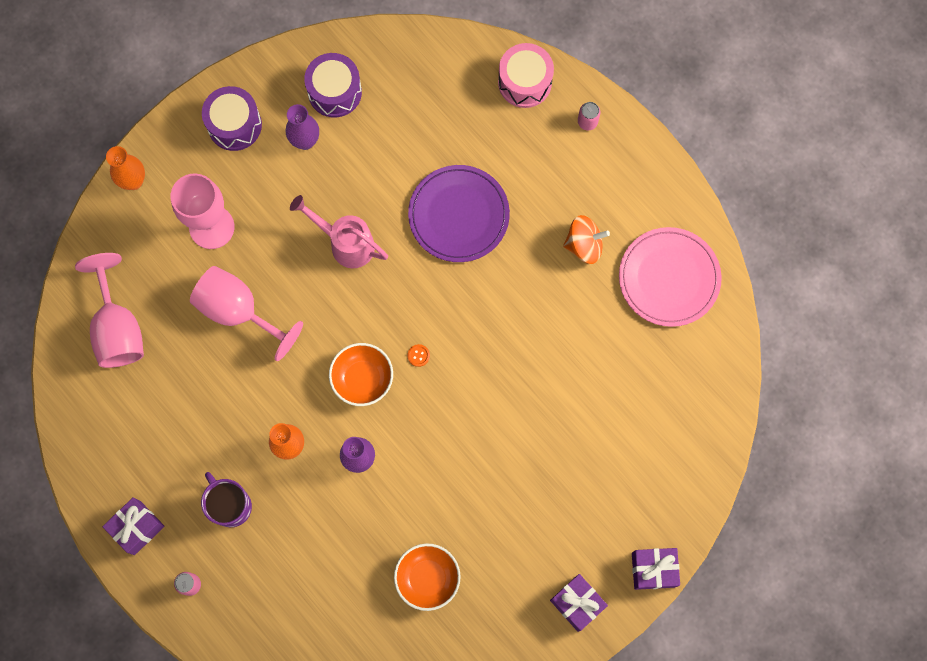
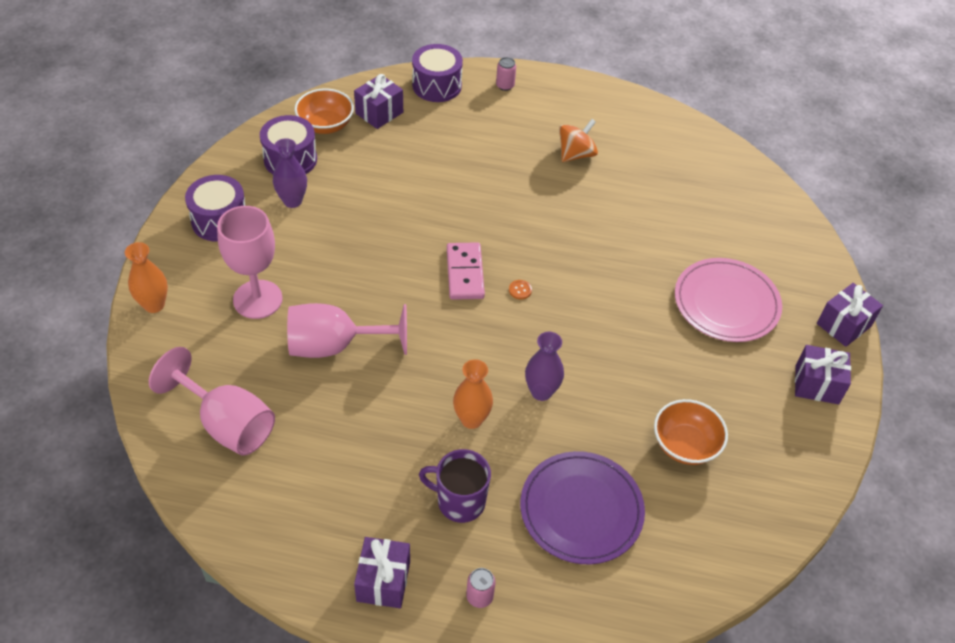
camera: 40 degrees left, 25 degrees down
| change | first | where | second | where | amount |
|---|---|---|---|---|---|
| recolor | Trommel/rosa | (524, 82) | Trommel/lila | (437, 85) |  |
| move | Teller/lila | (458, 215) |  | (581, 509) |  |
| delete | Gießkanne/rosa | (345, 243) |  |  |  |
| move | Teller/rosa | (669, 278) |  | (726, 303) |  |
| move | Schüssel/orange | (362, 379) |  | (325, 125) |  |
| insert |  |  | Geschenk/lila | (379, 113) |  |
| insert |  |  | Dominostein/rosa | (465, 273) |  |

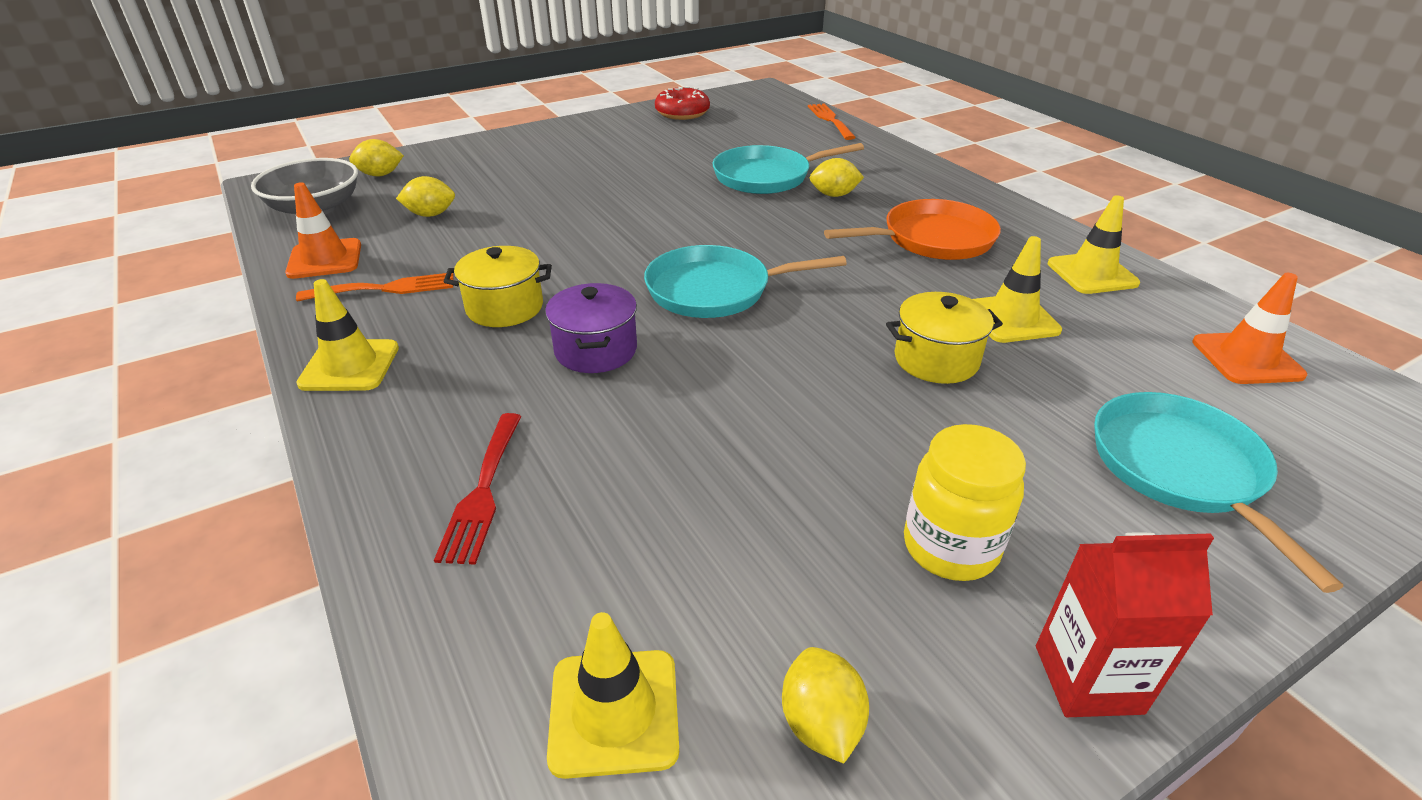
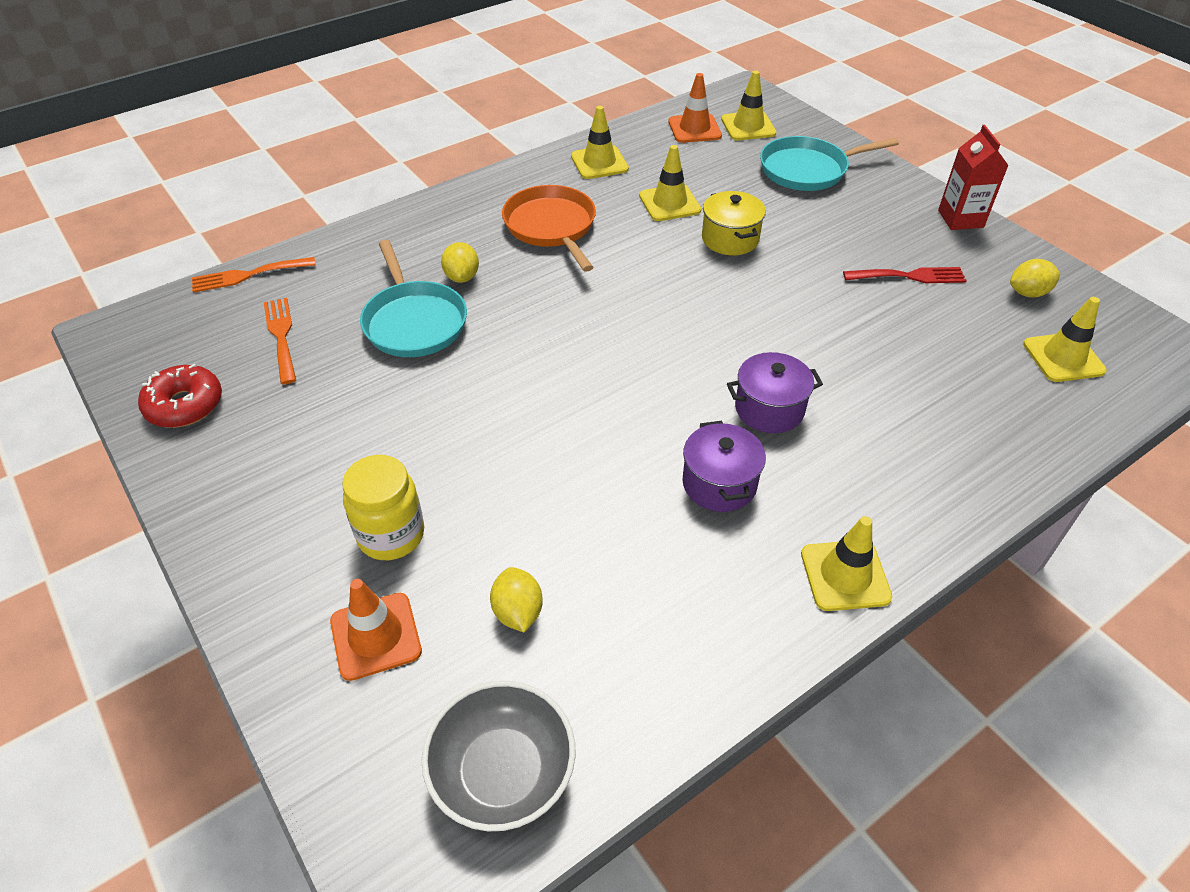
camera: 95 degrees left, 10 degrees up
| change | first | where | second | where | amount |
|---|---|---|---|---|---|
| delete | Zitrone/gelb | (380, 175) |  |  |  |
| move | Leitkegel/orange | (325, 259) |  | (376, 636) |  |
| delete | Pfanne/türkis | (714, 290) |  |  |  |
| recolor | Kochtopf/gelb | (505, 307) | Kochtopf/lila | (719, 483) |  |
| move | Gabel/orange | (385, 288) |  | (281, 336) |  |
| move | Gabel/rot | (483, 491) |  | (909, 276) |  |
| move | Einmachglas/gelb | (950, 547) |  | (391, 535) |  |
| insert |  |  | Leitkegel/gelb | (748, 126) |  |

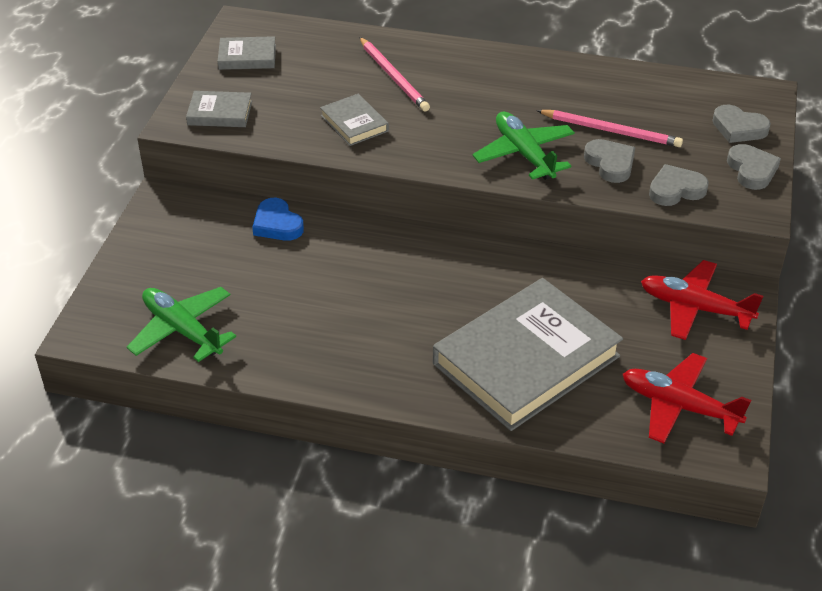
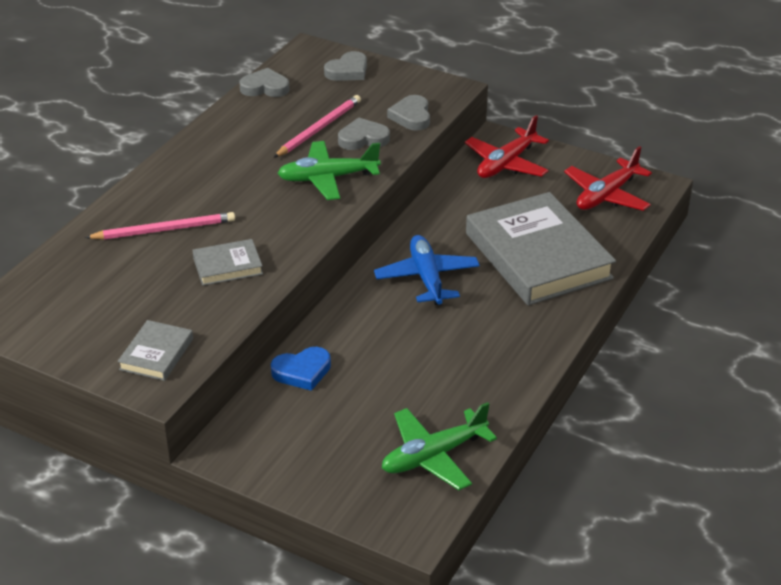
camera: 75 degrees left, 5 degrees down
| change | first | where | second | where | amount |
|---|---|---|---|---|---|
| delete | Buch/grau | (247, 57) |  |  |  |
| move | Herz/grau | (752, 170) |  | (265, 87) |  |
| insert |  |  | Flugzeug/blau | (427, 278) |  |

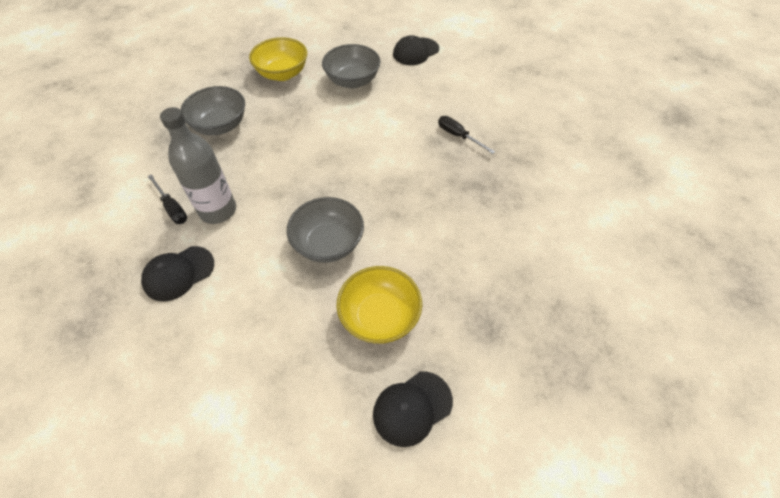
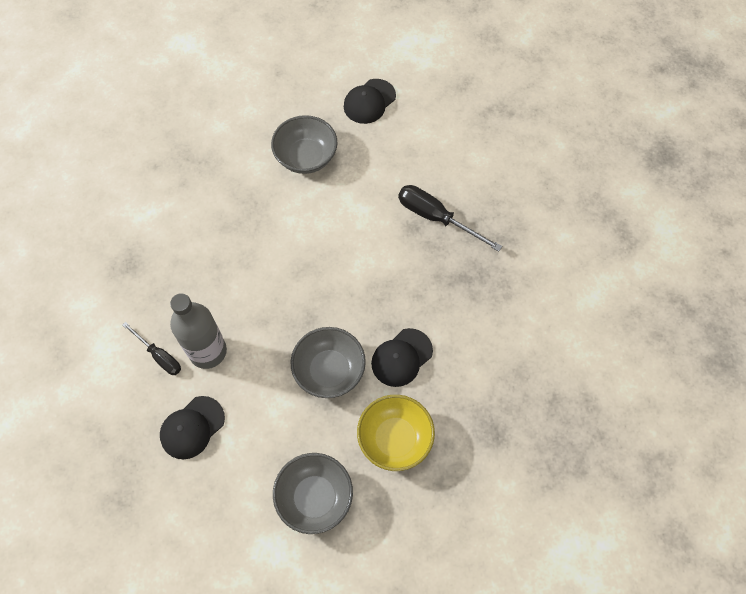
camera: 10 degrees left, 10 degrees up
| change | first | where | second | where | amount |
|---|---|---|---|---|---|
| delete | Schüssel/gelb | (282, 74) |  |  |  |
| move | Schüssel/grau | (220, 126) |  | (314, 497) |  |
| resize | Schraubenzieher/schwarz | (458, 136) |  | (436, 218) | x1.58 |
| move | Kappe/schwarz | (412, 408) |  | (401, 357) |  |

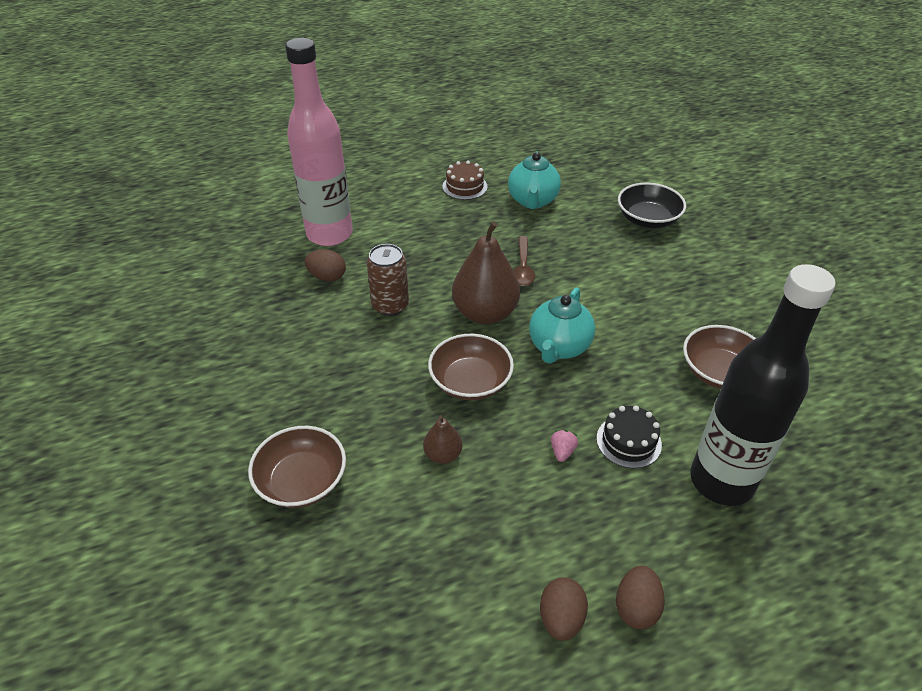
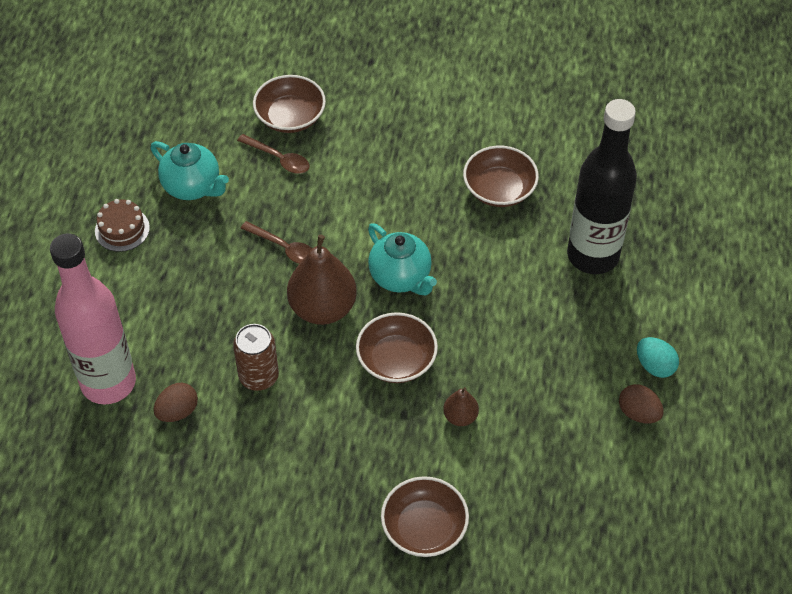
camera: 60 degrees left, 10 degrees up
| change | first | where | second | where | amount |
|---|---|---|---|---|---|
| recolor | Schüssel/schwarz | (647, 219) | Schüssel/braun | (290, 117) |  |
| delete | Kuchen/schwarz | (628, 441) |  |  |  |
| delete | Erdbeere/rosa | (562, 451) |  |  |  |
| recolor | Ei/braun | (636, 607) | Ei/türkis | (655, 366) |  |
| insert |  |  | Löffel/braun | (279, 159) |  |

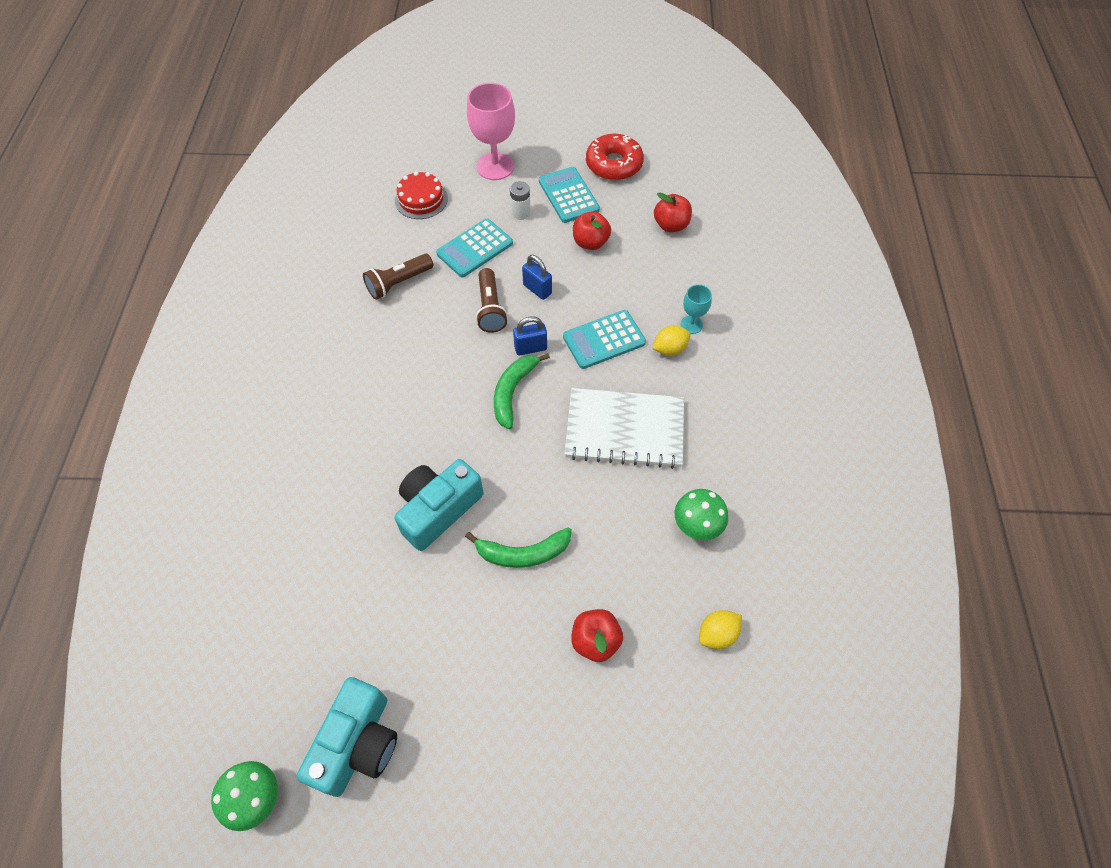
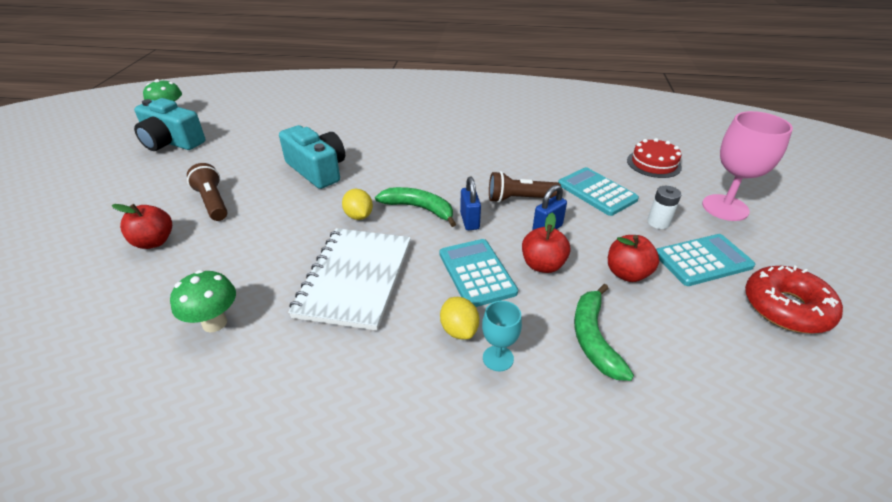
camera: 95 degrees right, 20 degrees down
| change | first | where | second | where | amount |
|---|---|---|---|---|---|
| move | Apfel/rot | (671, 225) |  | (542, 265) |  |
| move | Taschenlampe/braun | (398, 283) |  | (213, 202) |  |
| move | Banane/grün | (523, 553) |  | (593, 338) |  |
| move | Zitrone/gelb | (717, 634) |  | (359, 216) |  |

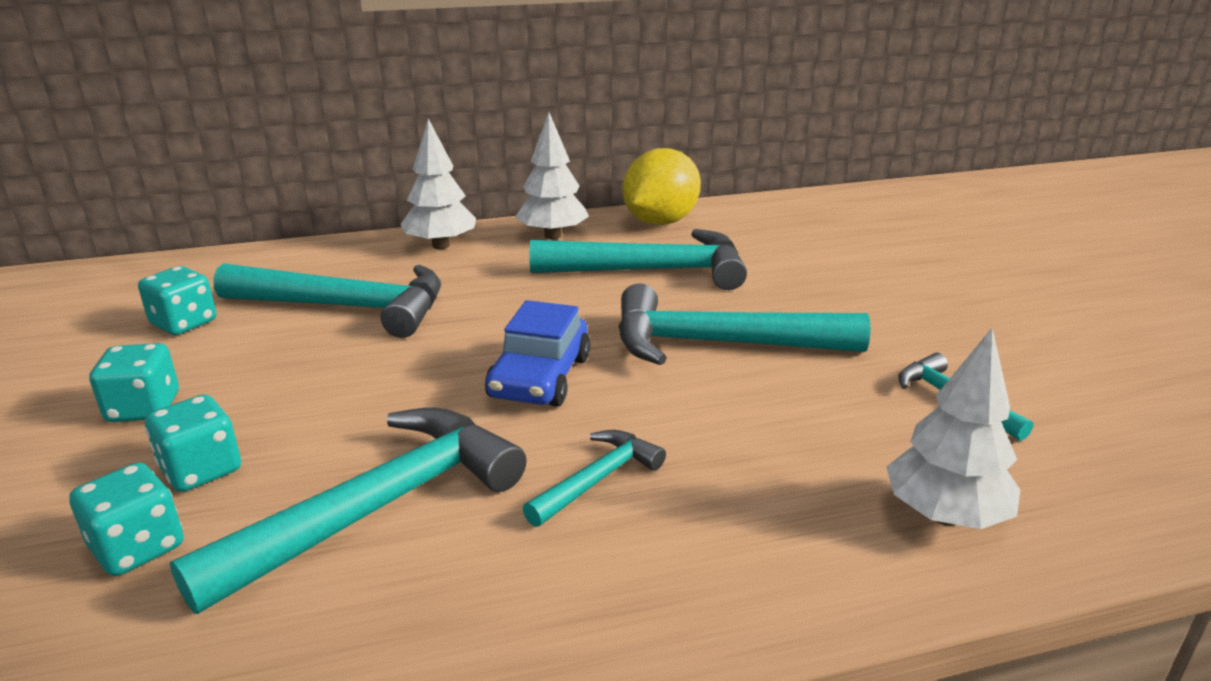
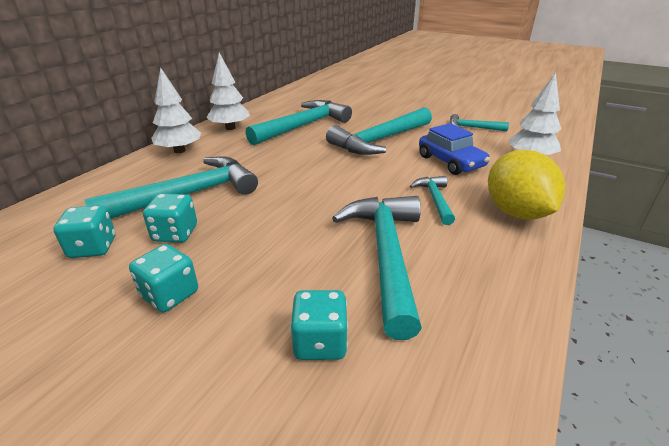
camera: 45 degrees left, 5 degrees up
| change | first | where | second | where | amount |
|---|---|---|---|---|---|
| move | Zitrone/gelb | (660, 222) |  | (516, 212) |  |
| move | Auto/blau | (539, 377) |  | (450, 162) |  |
| move | Spielwürfel/türkis | (201, 470) |  | (175, 234) |  |

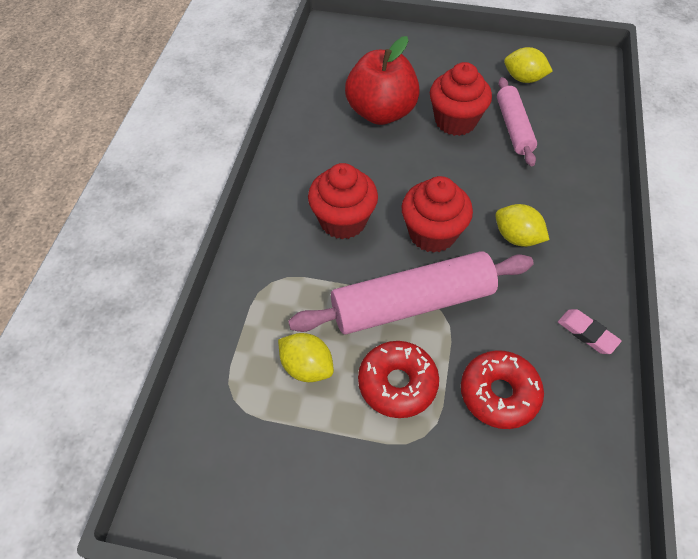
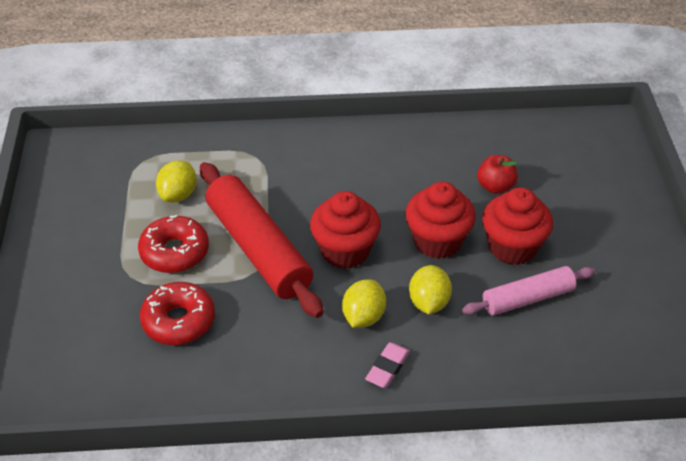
camera: 75 degrees right, 10 degrees down
| change | first | where | second | where | amount |
|---|---|---|---|---|---|
| resize | Apfel/rot | (381, 112) |  | (495, 187) | x0.51 |
| move | Zitrone/gelb | (523, 79) |  | (428, 303) |  |
| move | Muffin/rot | (343, 221) |  | (437, 241) |  |
| recolor | Nudelholz/rosa | (412, 303) | Nudelholz/rot | (258, 249) |  |
| move | Radiergummi/rosa | (587, 333) |  | (387, 368) |  |

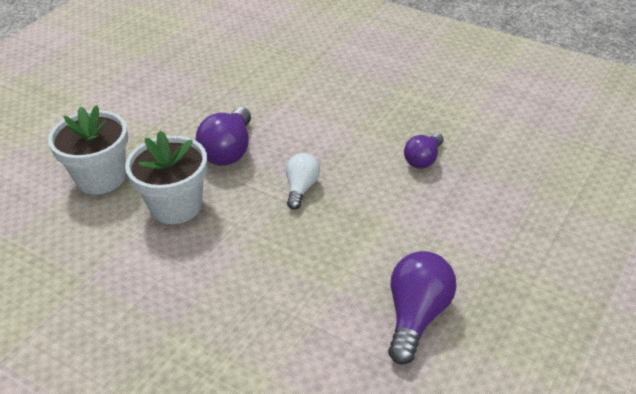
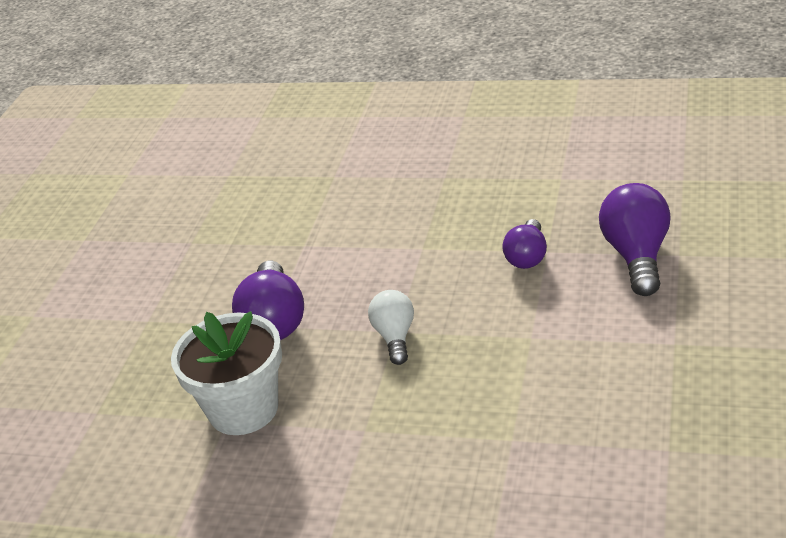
camera: 15 degrees left, 5 degrees down
| change | first | where | second | where | amount |
|---|---|---|---|---|---|
| delete | Blumentopf/weiß | (101, 178) |  |  |  |
| move | Glühbirne/lila | (417, 316) |  | (637, 256) |  |

